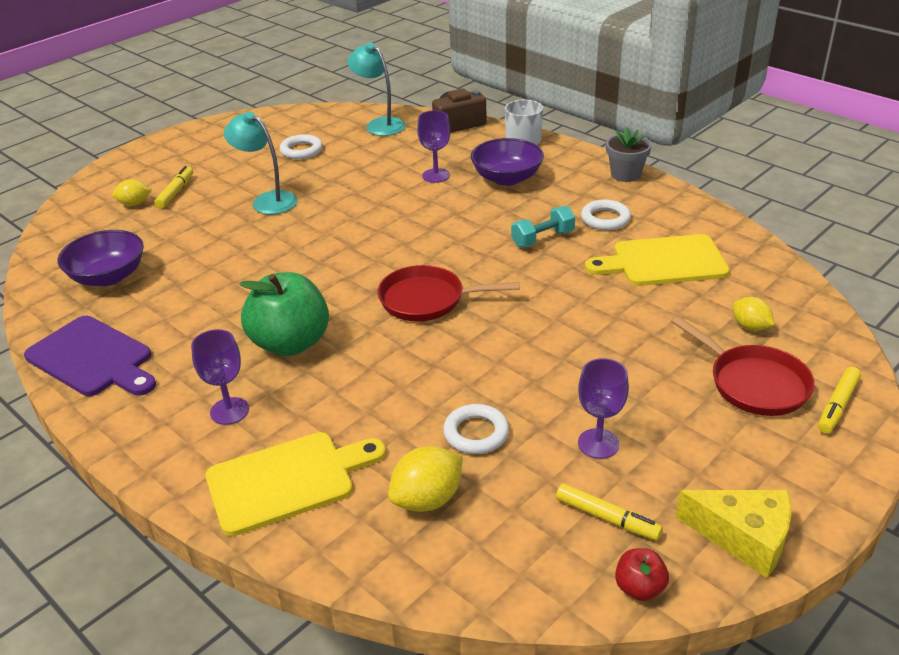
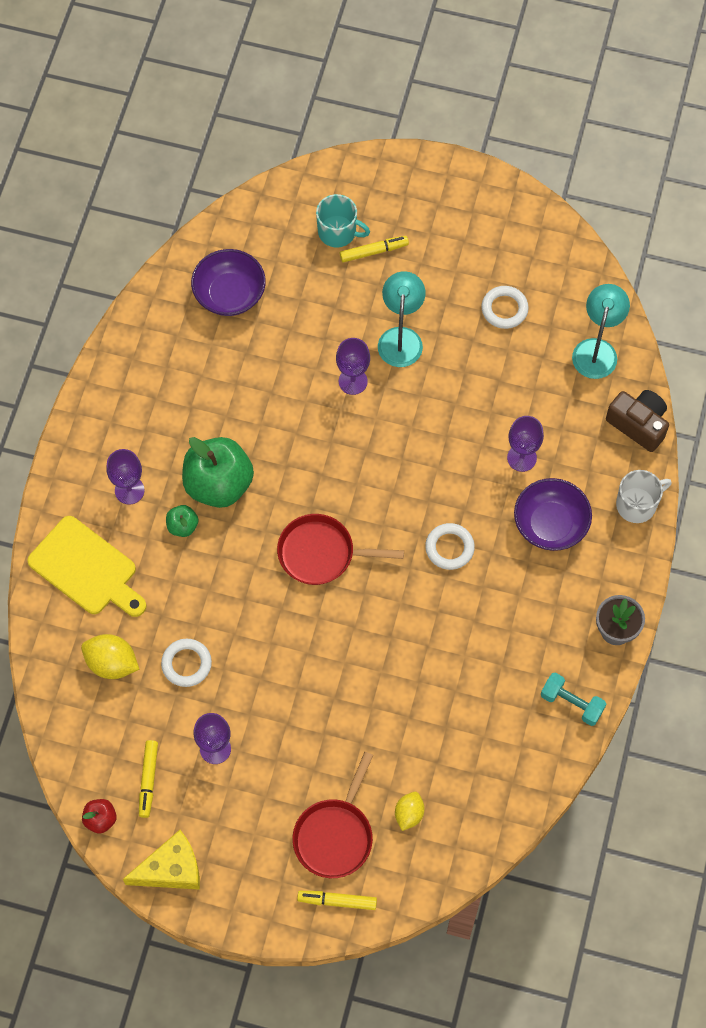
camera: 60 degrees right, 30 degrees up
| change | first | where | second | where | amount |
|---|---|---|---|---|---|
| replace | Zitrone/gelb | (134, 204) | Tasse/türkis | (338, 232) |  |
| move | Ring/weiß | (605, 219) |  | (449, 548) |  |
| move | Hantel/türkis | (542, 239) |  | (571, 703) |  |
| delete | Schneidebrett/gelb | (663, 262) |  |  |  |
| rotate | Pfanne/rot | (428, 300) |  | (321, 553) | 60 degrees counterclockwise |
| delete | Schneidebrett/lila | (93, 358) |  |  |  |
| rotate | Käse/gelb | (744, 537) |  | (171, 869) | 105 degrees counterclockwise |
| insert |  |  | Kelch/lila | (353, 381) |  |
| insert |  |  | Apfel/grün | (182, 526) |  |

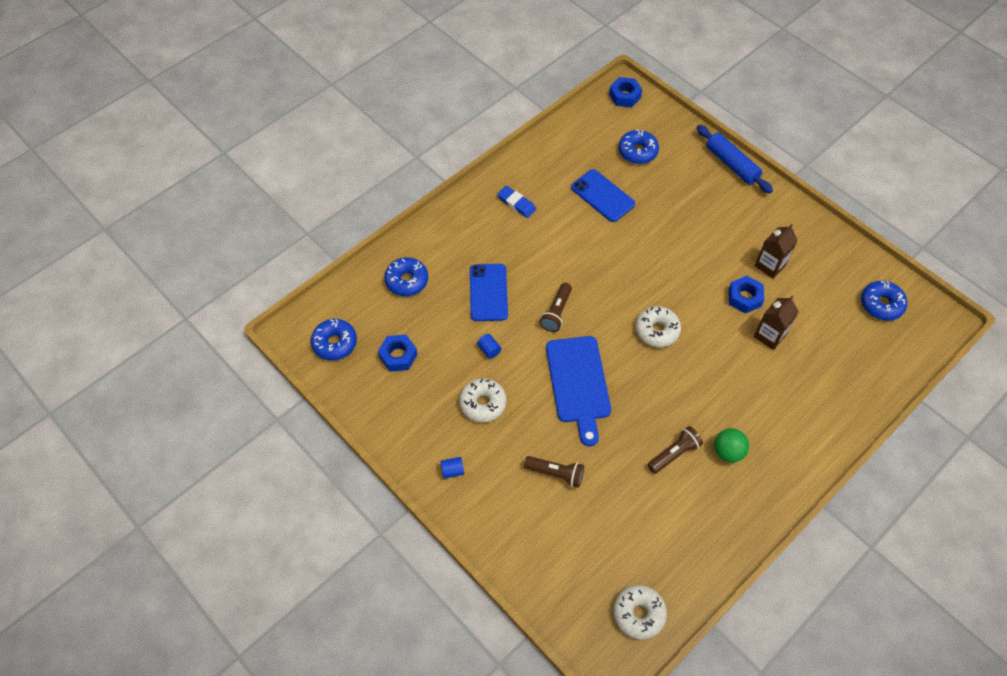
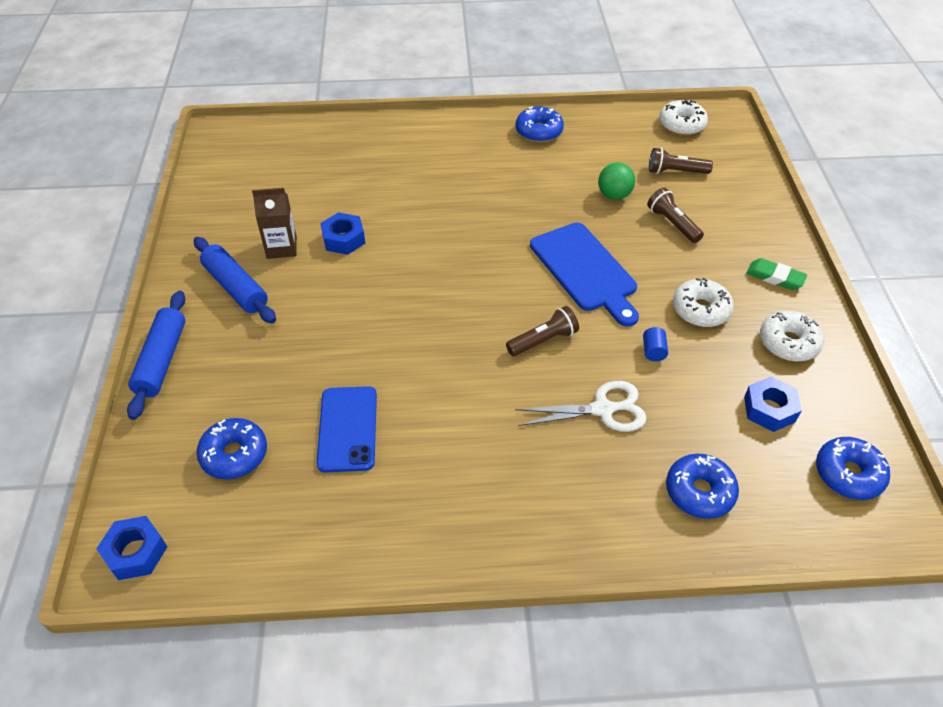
camera: 140 degrees left, 10 degrees down
| change | first | where | second | where | amount |
|---|---|---|---|---|---|
| delete | Radiergummi/blau | (516, 204) |  |  |  |
| replace | Handy/blau | (488, 292) | Schere/weiß | (603, 409) |  |
| move | Donut/blau | (881, 304) |  | (539, 131) |  |
| delete | Getränkekarton/braun | (769, 335) |  |  |  |
| move | Donut/weiß | (657, 330) |  | (788, 343) |  |
| rotate | Schneidebrett/blau | (578, 383) |  | (585, 270) | 120 degrees clockwise |
| move | Taschenlampe/braun | (674, 454) |  | (675, 172) |  |
| move | Ball/grün | (728, 452) |  | (614, 195) |  |
| replace | Vollzylinder/blau | (452, 471) | Radiergummi/grün | (775, 277) |  |
| insert |  |  | Nudelholz/blau | (236, 287) |  |

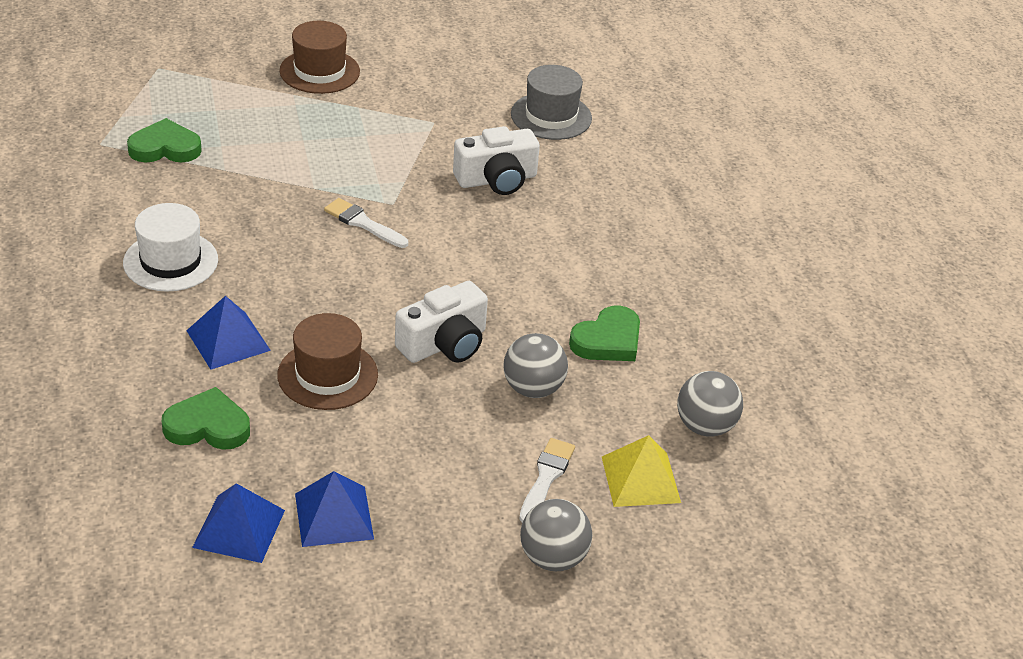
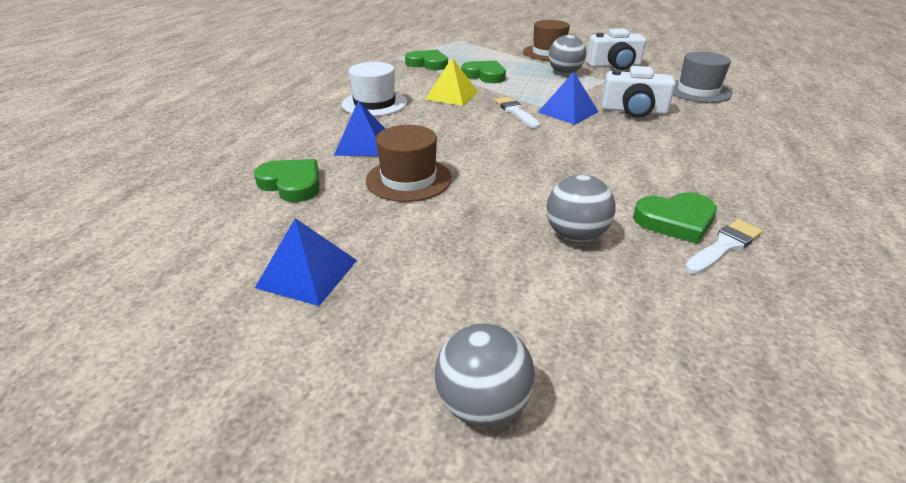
camera: 35 degrees right, 5 degrees down
| change | first | where | second | where | amount |
|---|---|---|---|---|---|
| move | Kamera/weiß | (444, 344) |  | (614, 66) |  |
| move | Ball/grau | (705, 426) |  | (564, 73) |  |
| move | Pyramide/gelb | (640, 479) |  | (452, 95) |  |
| move | Pinsel/weiß | (546, 477) |  | (724, 246) |  |
| move | Pyramide/blau | (239, 528) |  | (568, 112) |  |
| insert |  |  | Herz/grün | (484, 75) |  |

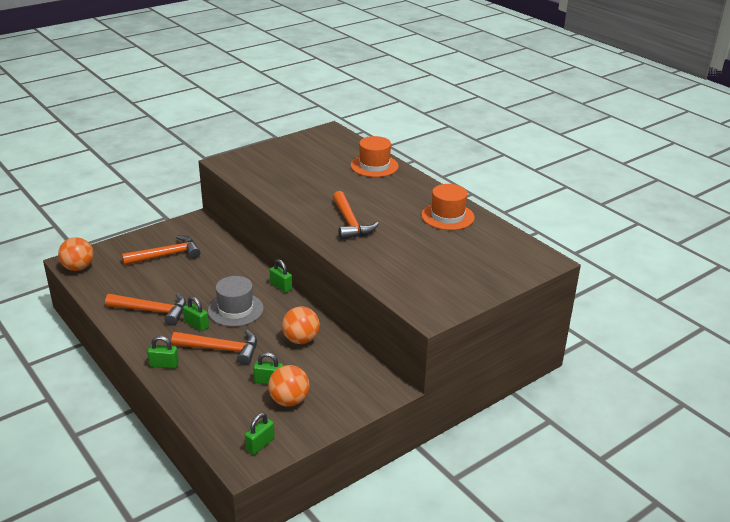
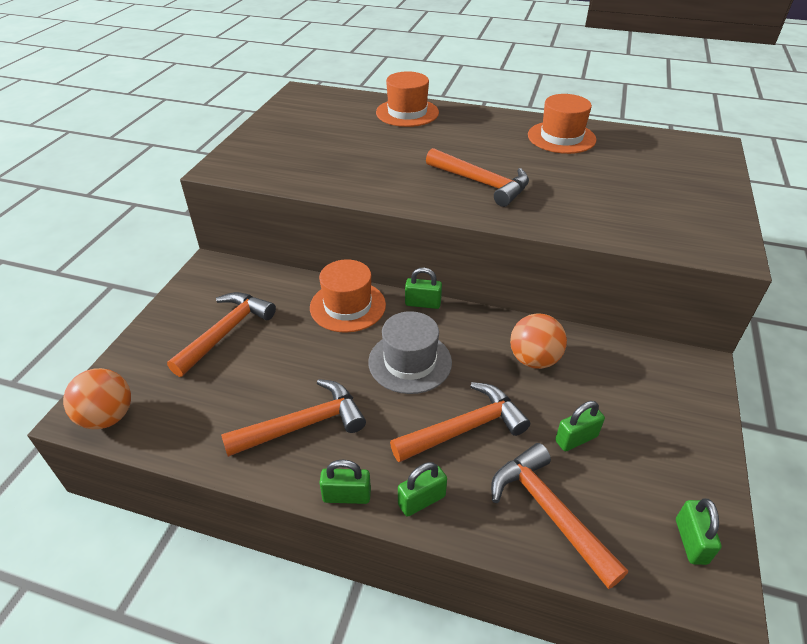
camera: 35 degrees left, 10 degrees up
| change | first | where | second | where | amount |
|---|---|---|---|---|---|
| move | Vorhängeschloss/grün | (197, 325) |  | (346, 496) |  |
| delete | Ball/orange | (289, 401) |  |  |  |
| insert |  |  | Hut/orange | (347, 306) |  |
| insert |  |  | Hammer/orange | (549, 511) |  |

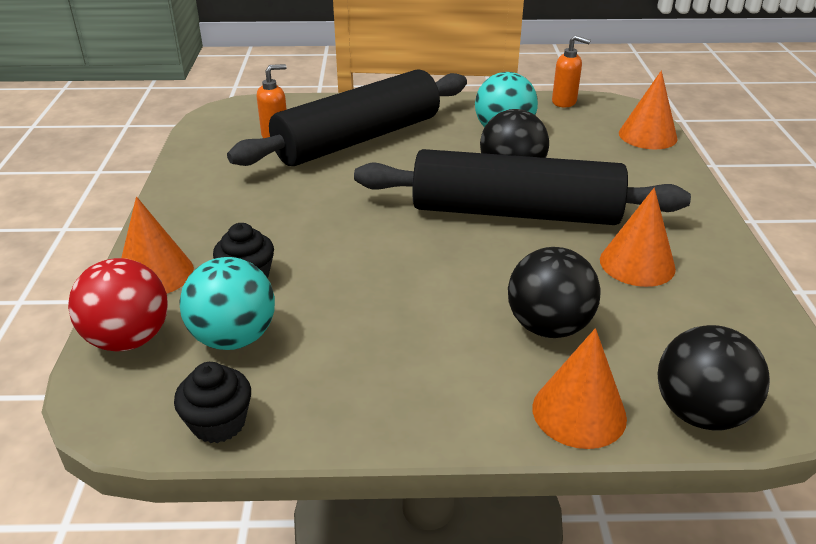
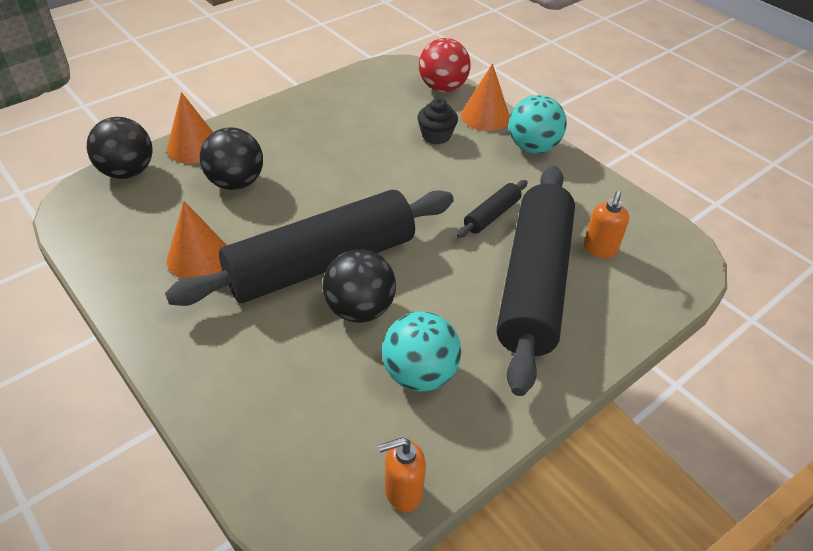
camera: 140 degrees right, 10 degrees up
| change | first | where | second | where | amount |
|---|---|---|---|---|---|
| delete | Kegel/orange | (647, 135) |  |  |  |
| move | Ball/türkis | (234, 338) |  | (532, 147) |  |
| delete | Muffin/schwarz | (218, 423) |  |  |  |
| insert |  |  | Nudelholz/schwarz | (492, 215) |  |

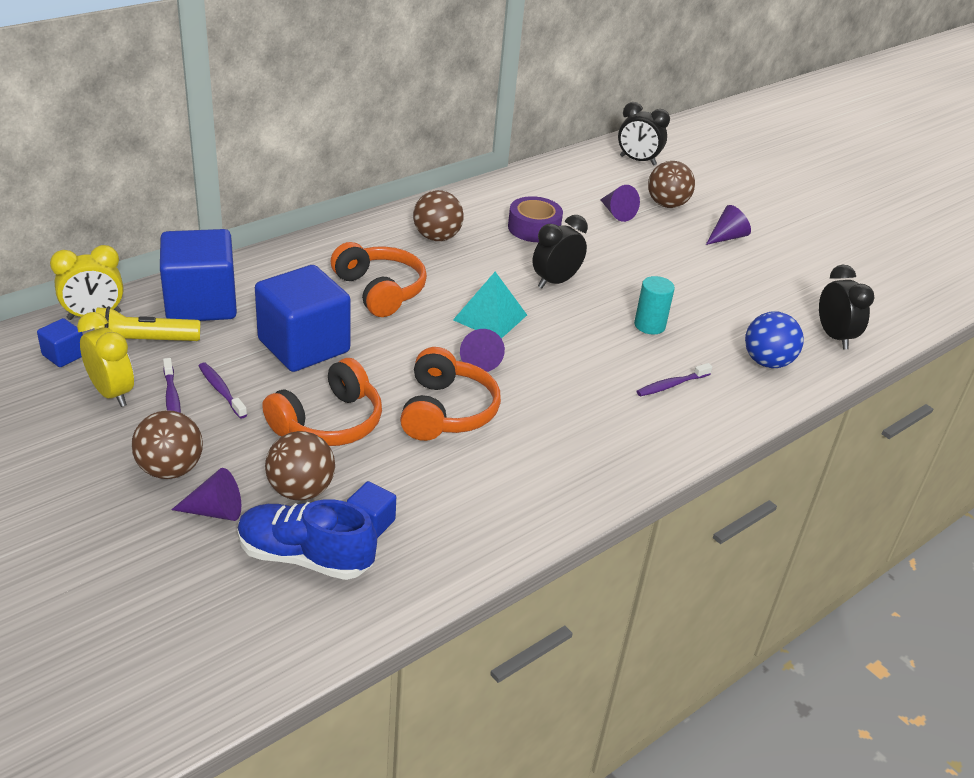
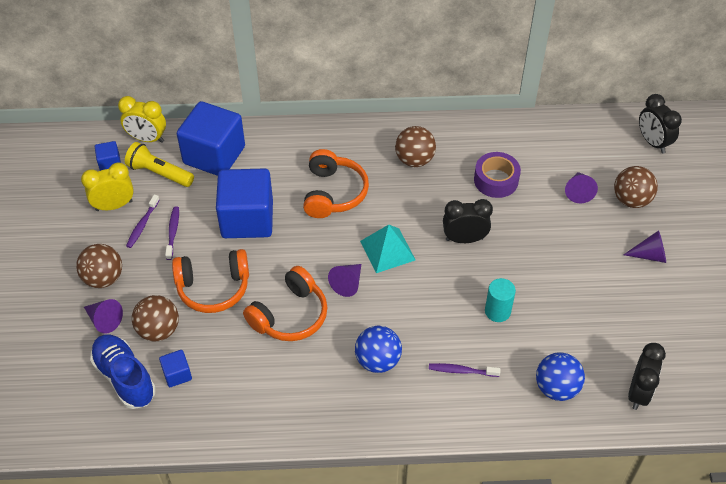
camera: 40 degrees right, 15 degrees up
| change | first | where | second | where | amount |
|---|---|---|---|---|---|
| rotate | Wecker/gelb | (112, 393) |  | (114, 205) | 105 degrees counterclockwise |
| insert |  |  | Ball/blau | (378, 360) |  |

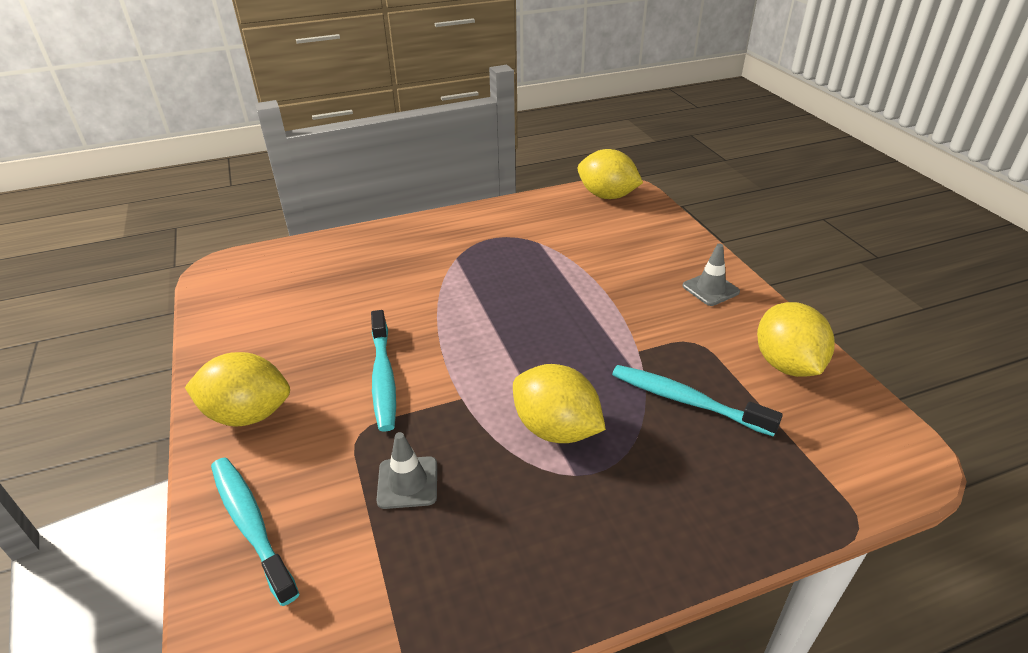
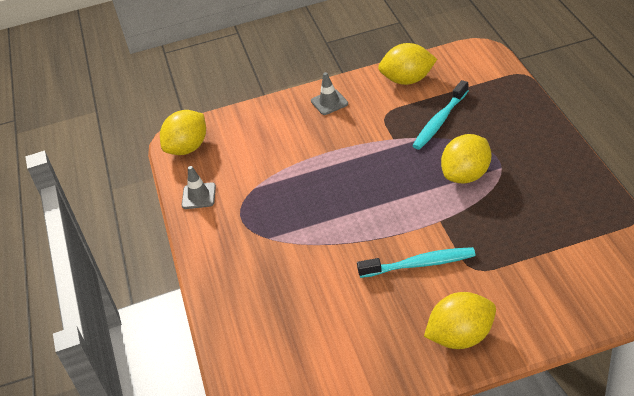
camera: 80 degrees left, 5 degrees up
| change | first | where | second | where | amount |
|---|---|---|---|---|---|
| rotate | Zitrone/gelb | (248, 414) |  | (461, 337) | 60 degrees clockwise |
| move | Leitkegel/grau | (407, 482) |  | (199, 196) |  |
| delete | Zahnbürste/türkis | (251, 524) |  |  |  |

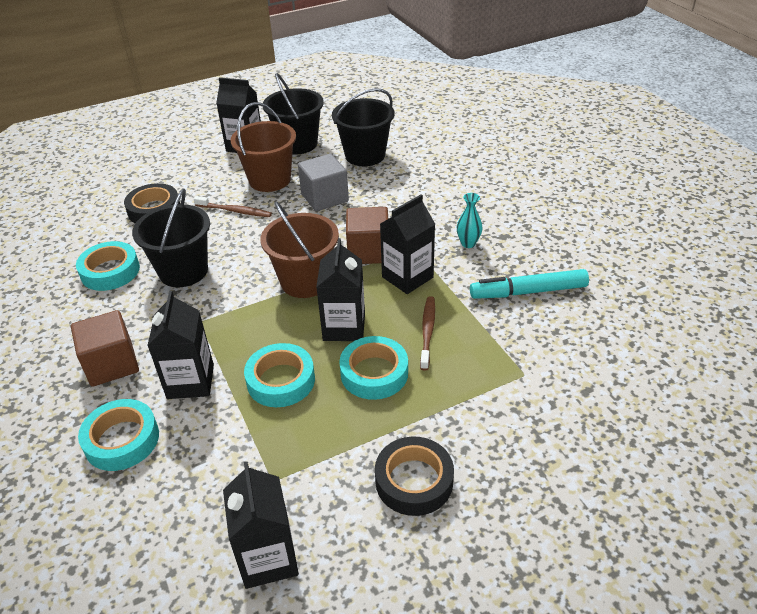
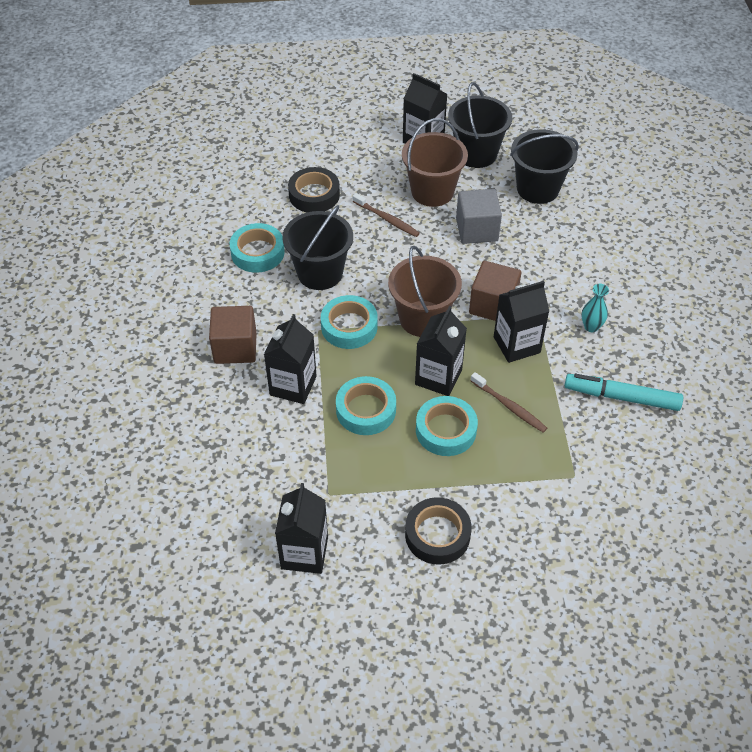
camera: 20 degrees right, 10 degrees up
| change | first | where | second | where | amount |
|---|---|---|---|---|---|
| rotate | Zahnbürste/braun | (427, 332) |  | (509, 406) | 105 degrees clockwise |
| move | Klebeband/türkis | (122, 440) |  | (349, 326) |  |

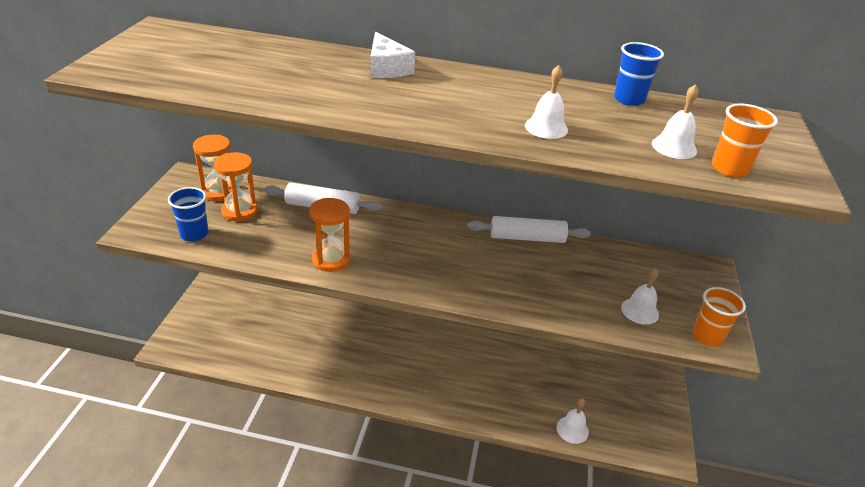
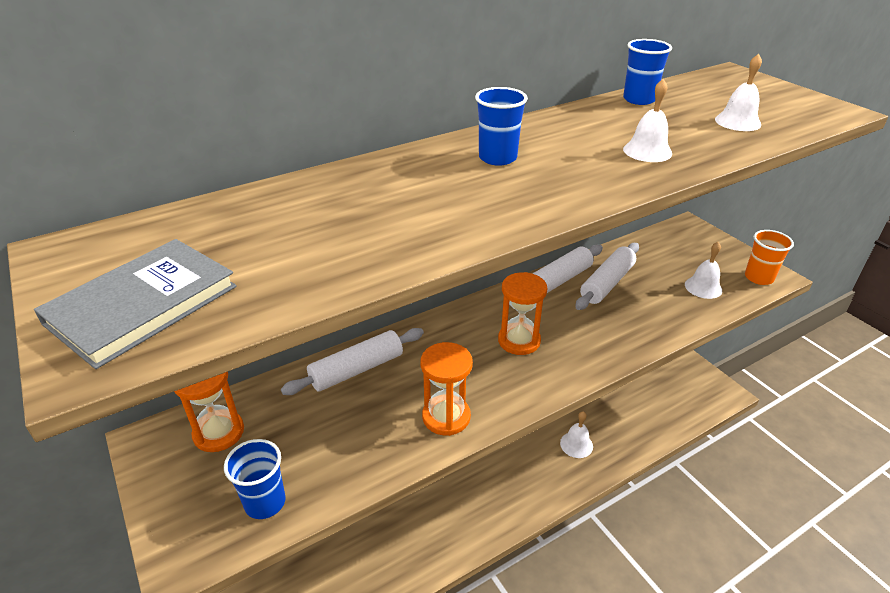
camera: 40 degrees left, 0 degrees up
| change | first | where | second | where | amount |
|---|---|---|---|---|---|
| delete | Käse/weiß | (387, 68) |  |  |  |
| delete | Becher/orange | (729, 169) |  |  |  |
| move | Sanduhr/orange | (240, 211) |  | (519, 341) |  |
| move | Glocke/weiß | (572, 429) |  | (576, 444) |  |
| insert |  |  | Becher/blau | (497, 158) |  |
| insert |  |  | Buch/grau | (142, 305) |  |
| insert |  |  | Nudelholz/weiß | (607, 283) |  |

